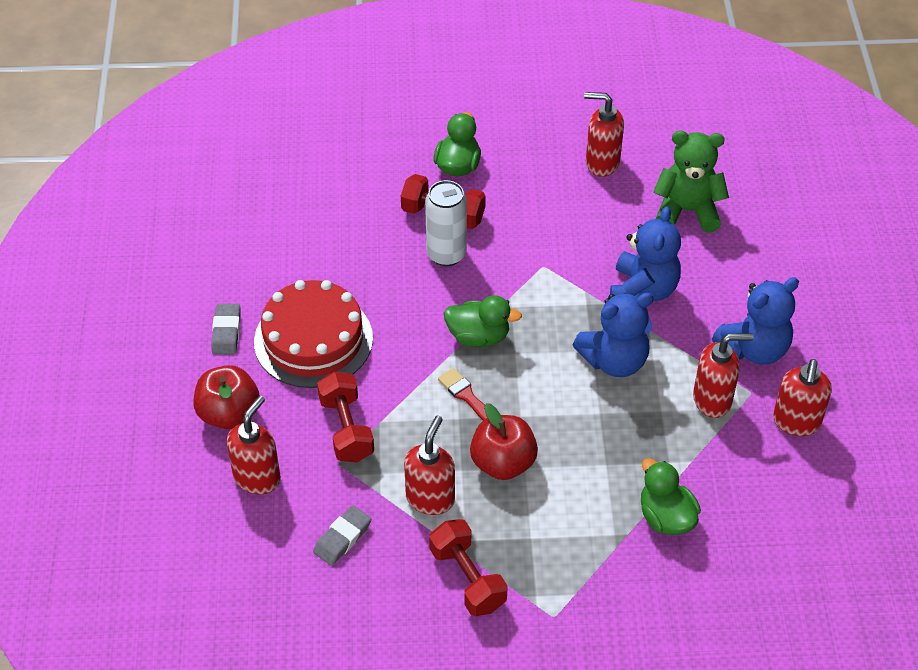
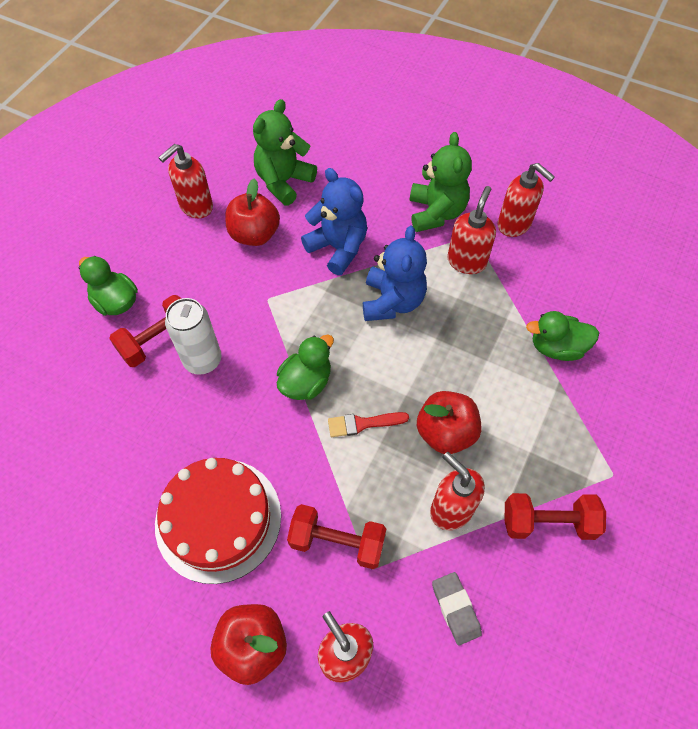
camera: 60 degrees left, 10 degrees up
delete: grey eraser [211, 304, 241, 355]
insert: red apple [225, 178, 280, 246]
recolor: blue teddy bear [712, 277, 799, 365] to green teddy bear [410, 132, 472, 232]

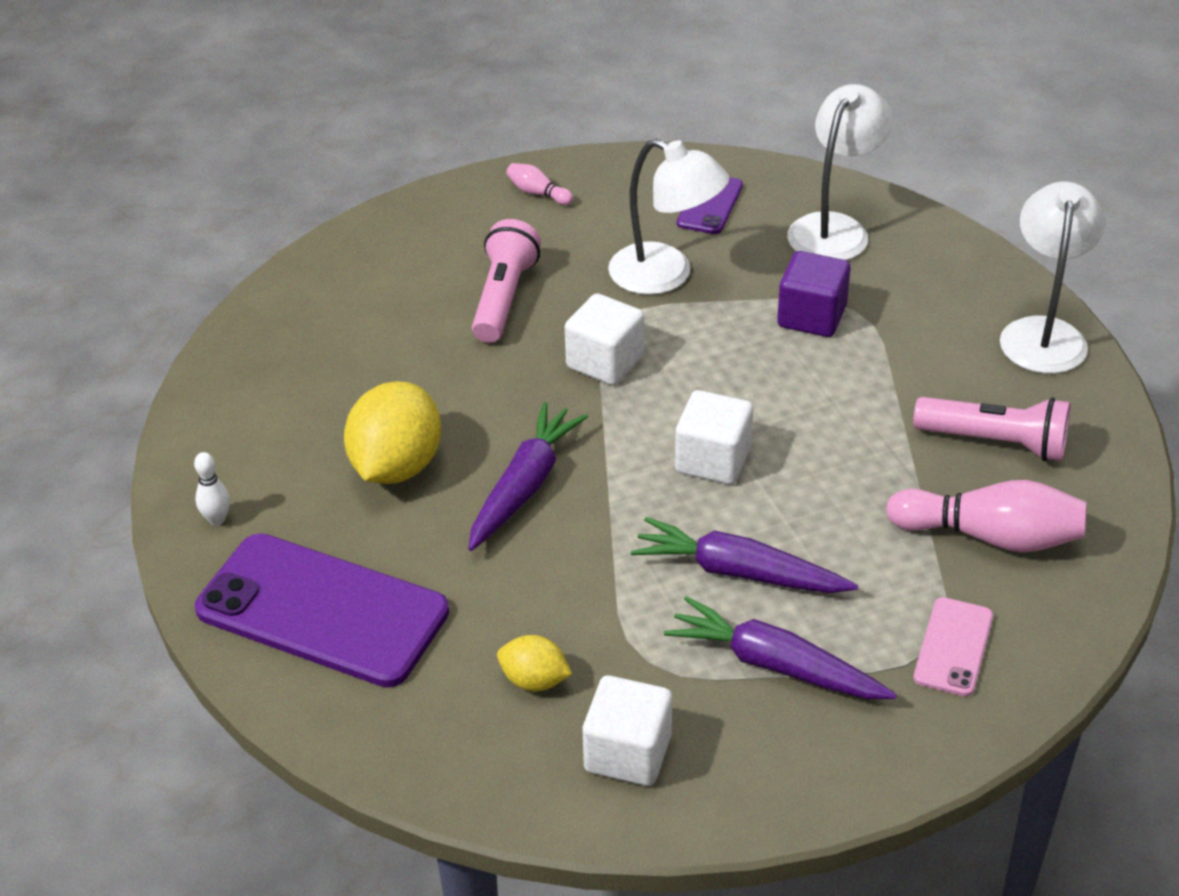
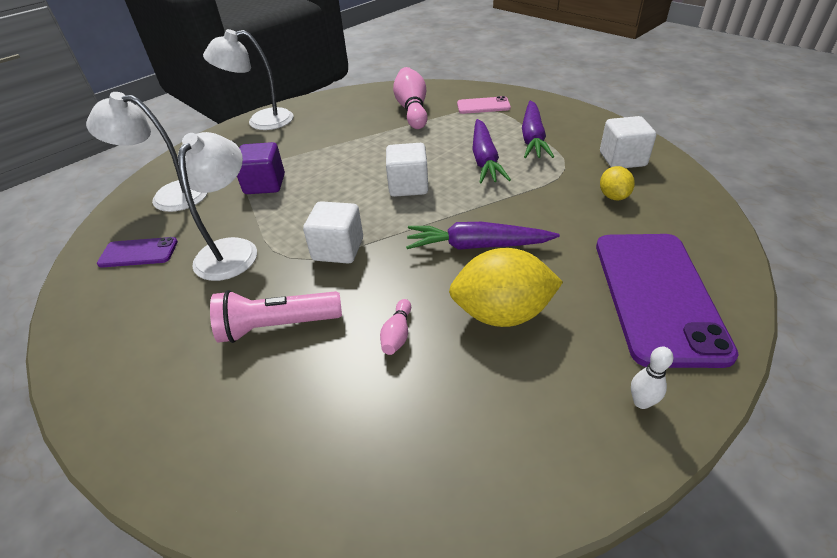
camera: 110 degrees left, 0 degrees up
delete: pink flashlight [913, 397, 1070, 461]
move: pink bowling pin [506, 163, 573, 205] to [380, 299, 411, 355]

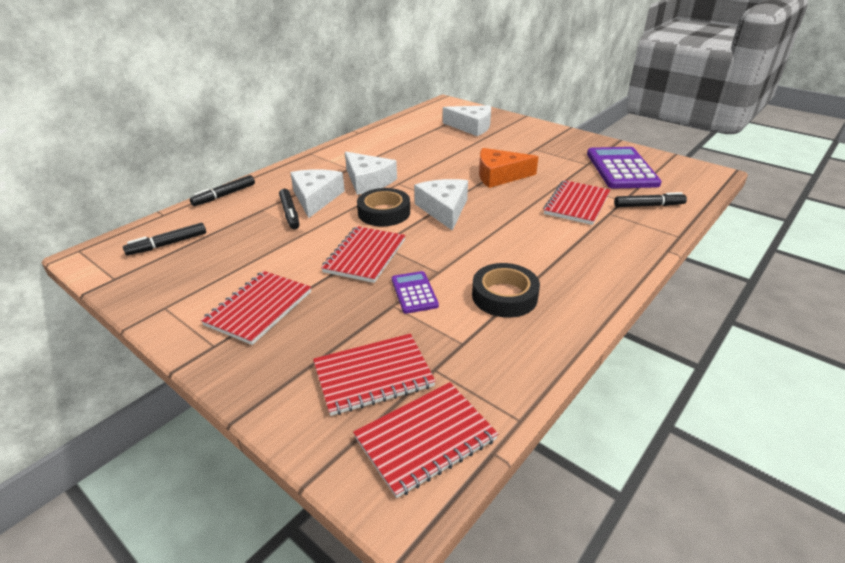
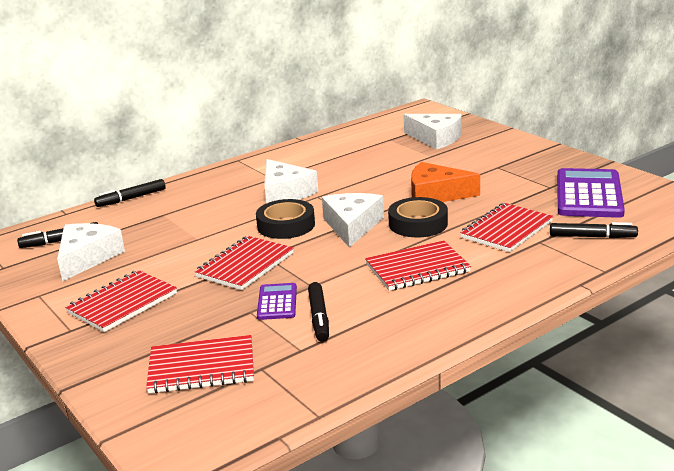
camera: 15 degrees right, 10 degrees down
move: black marker [279, 189, 299, 229] to [308, 282, 329, 342]; white cheese [290, 169, 345, 218] to [57, 223, 125, 282]; red notebook [353, 382, 498, 498] to [365, 240, 471, 291]; black tape [472, 263, 540, 318] to [388, 197, 448, 237]

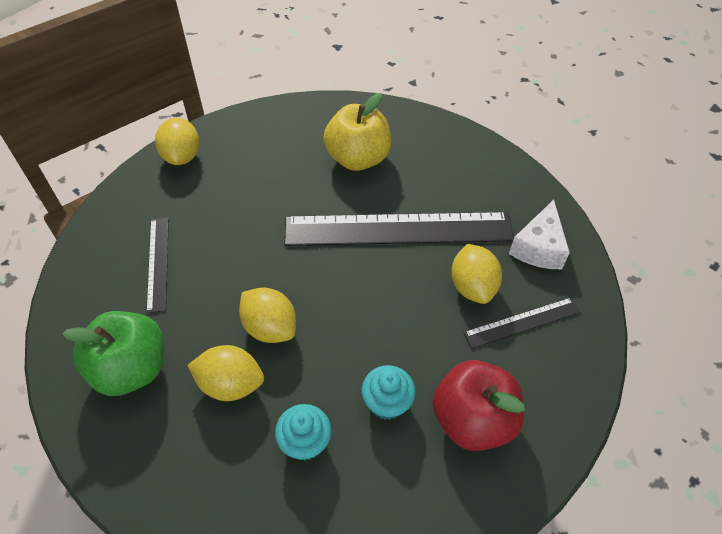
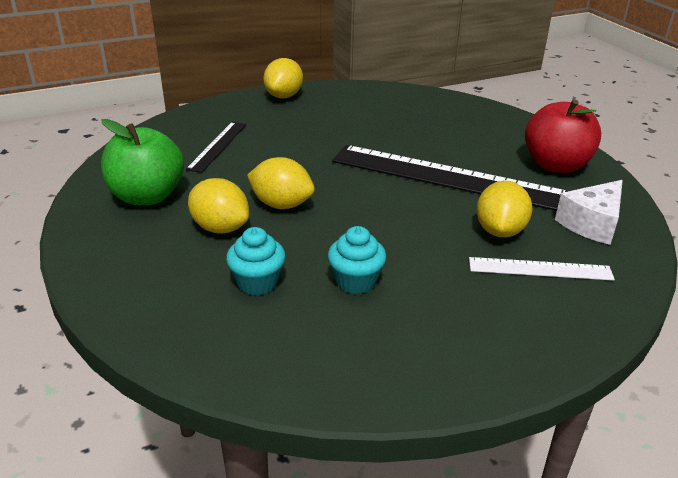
camera: 25 degrees right, 20 degrees down
delete: yellow apple [323, 93, 391, 171]
move: red apple [432, 360, 525, 451] to [525, 99, 601, 173]
recolor: black ruler [463, 297, 581, 349] to white ruler [469, 257, 615, 281]
rotate: yellow lemon [239, 288, 296, 343] = [247, 157, 315, 209] 45 degrees counterclockwise

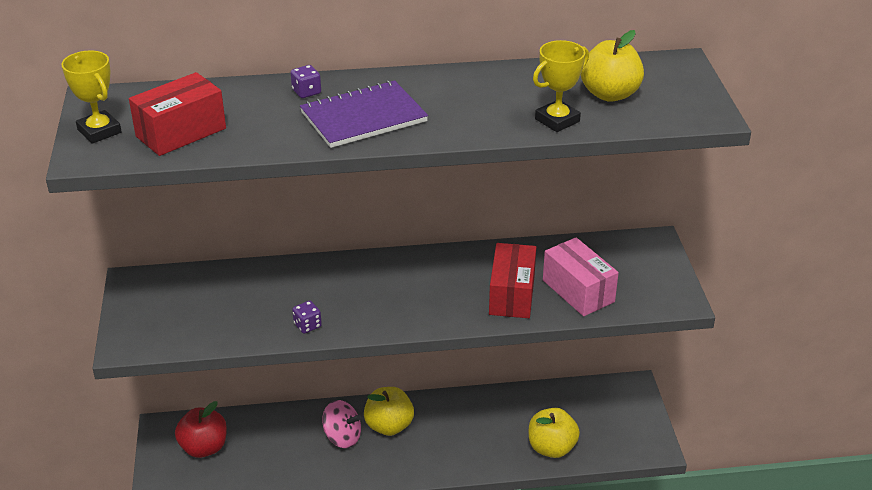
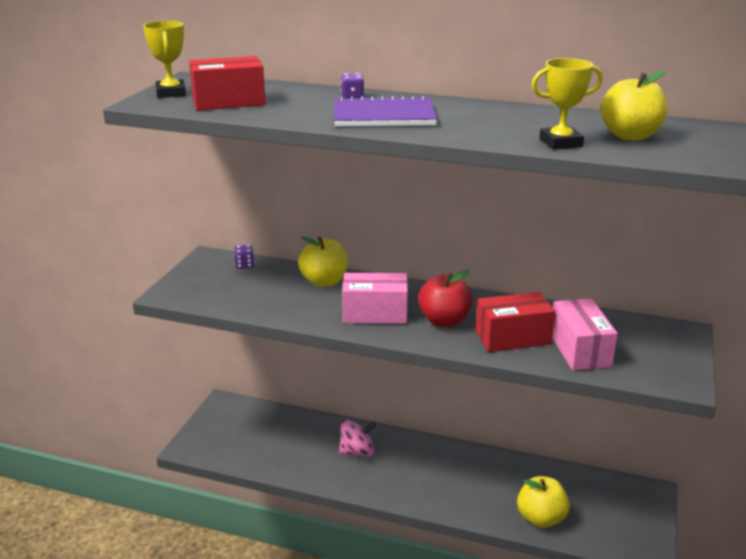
camera: 25 degrees right, 10 degrees down
insert: pink box [342, 273, 408, 324]
move: red apple [175, 401, 227, 458] to [418, 270, 473, 327]; purple dice [292, 301, 322, 334] to [234, 245, 254, 269]; yellow apple [364, 387, 414, 436] to [298, 236, 348, 287]
rotate: pink spinning top [322, 400, 361, 448] = [339, 420, 376, 457] 60 degrees counterclockwise; red box [489, 243, 536, 318] = [475, 292, 555, 352] 45 degrees clockwise

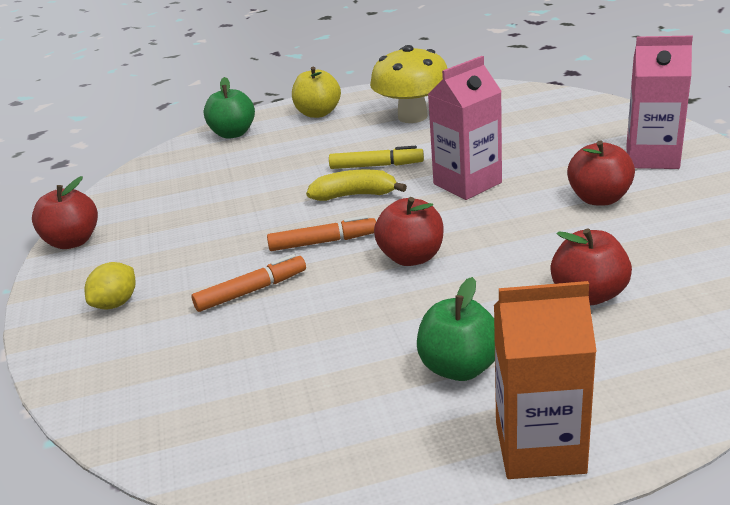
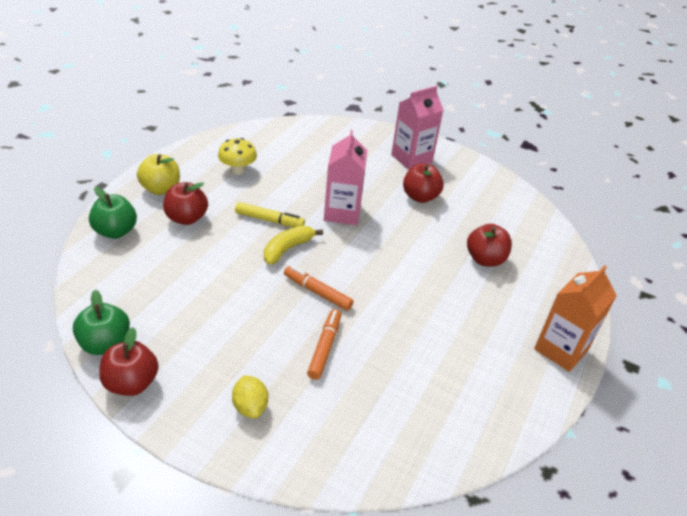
camera: 55 degrees left, 10 degrees up
move: red apple [374, 197, 444, 266] to [163, 182, 208, 225]; green apple [417, 277, 495, 381] to [73, 290, 130, 355]
rotate: orange marker [267, 215, 376, 251] = [284, 266, 354, 311] 90 degrees counterclockwise; yellow marker [329, 146, 424, 169] = [235, 202, 305, 227] 60 degrees clockwise
resize: yellow mushroom [370, 45, 448, 123] = [218, 138, 257, 175] x0.63

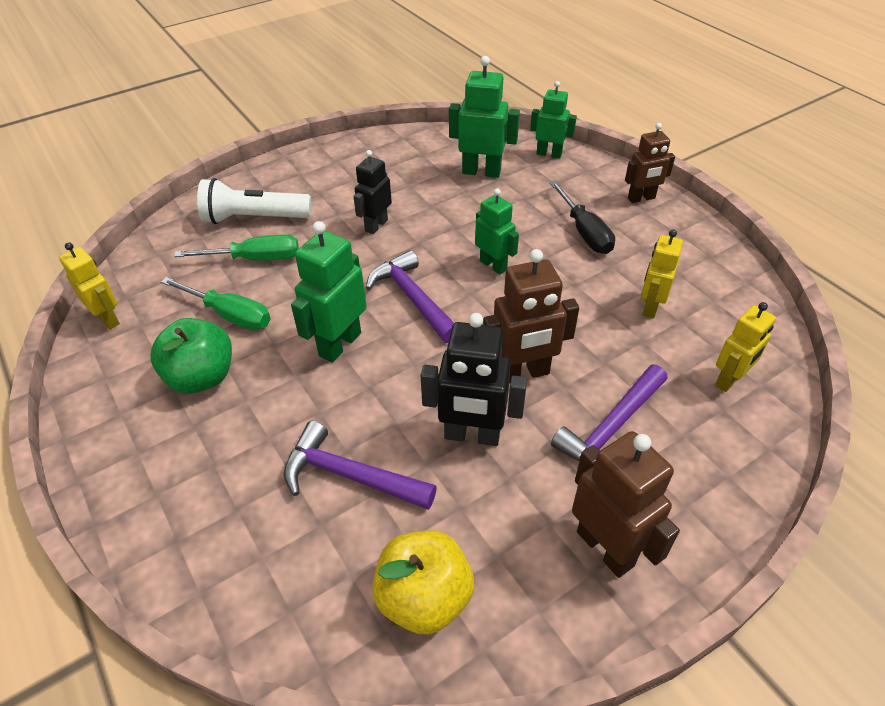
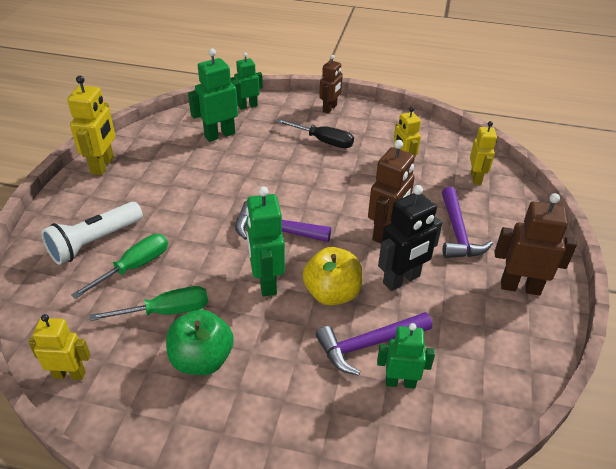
camera: 45 degrees left, 5 degrees down
delete: black robot [353, 150, 392, 234]
insert: yellow robot [67, 76, 115, 175]
move: yellow apple [372, 531, 474, 635] to [303, 247, 362, 305]; green robot [475, 188, 519, 275] to [377, 323, 435, 389]

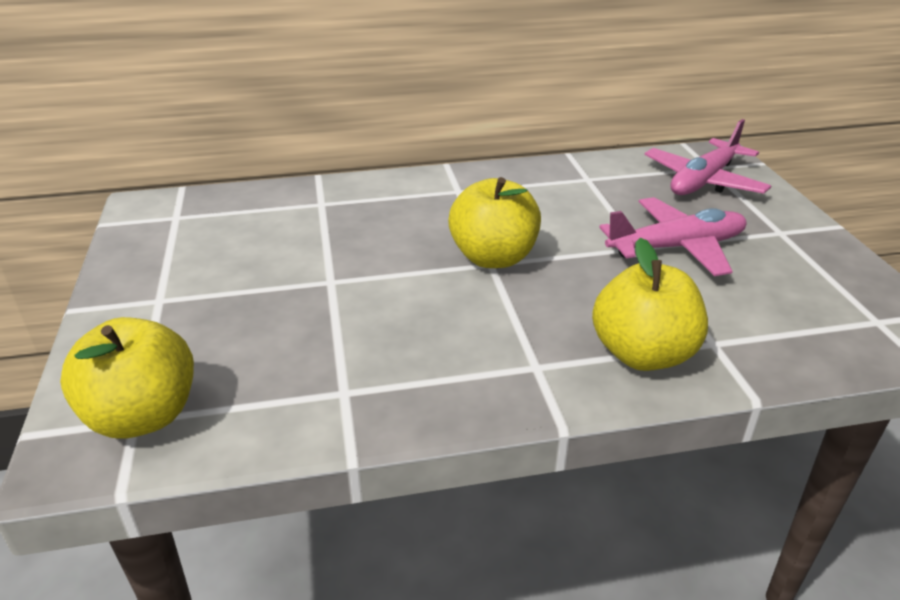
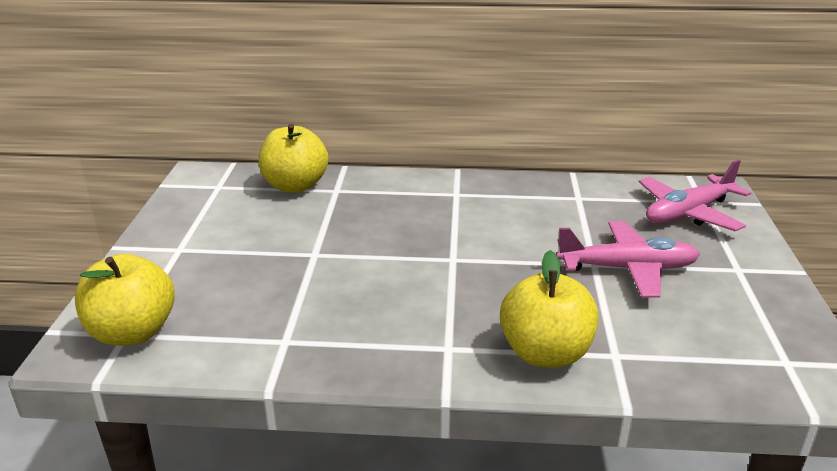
camera: 15 degrees right, 5 degrees down
move: yellow apple [448, 177, 541, 268] to [259, 124, 328, 193]

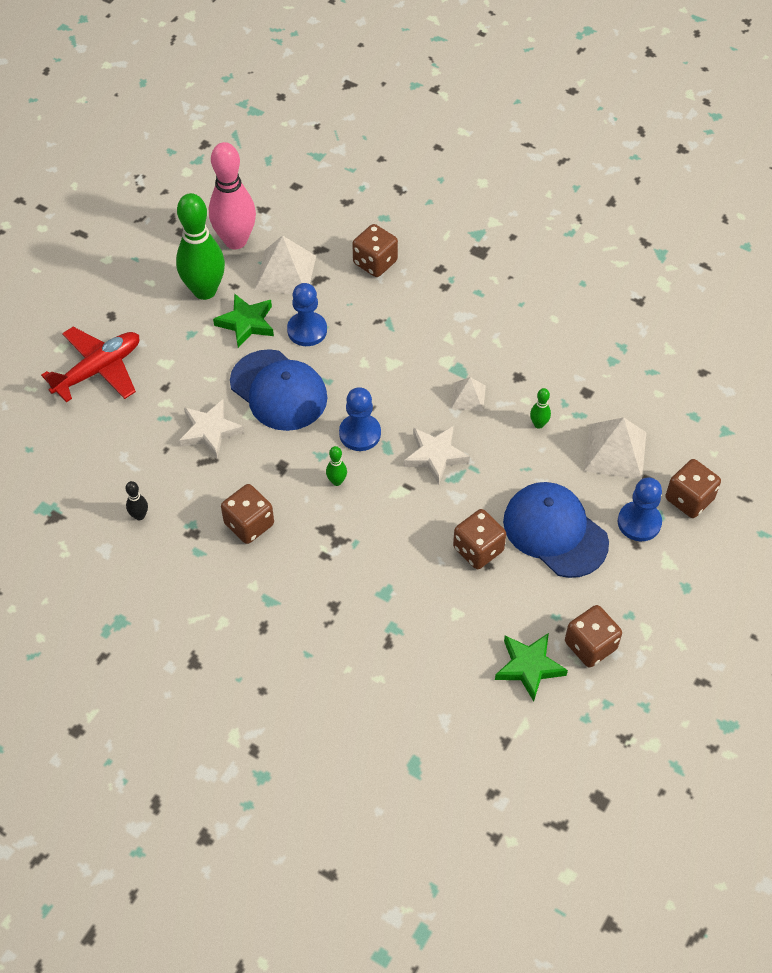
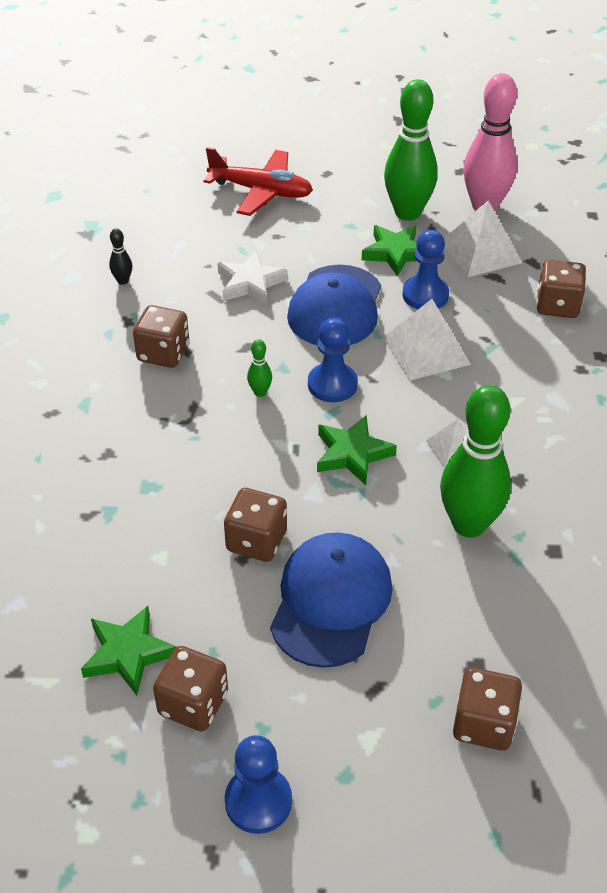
camera: 60 degrees right, 10 degrees down
move: white pyramid [584, 417, 646, 479] to [383, 299, 471, 381]; blue pawn [618, 477, 662, 541] to [225, 735, 292, 834]
recolor: white star [404, 425, 470, 485] to green star [317, 415, 397, 485]
resize: green bowling pin [530, 388, 551, 429] = [440, 385, 511, 538] x2.45

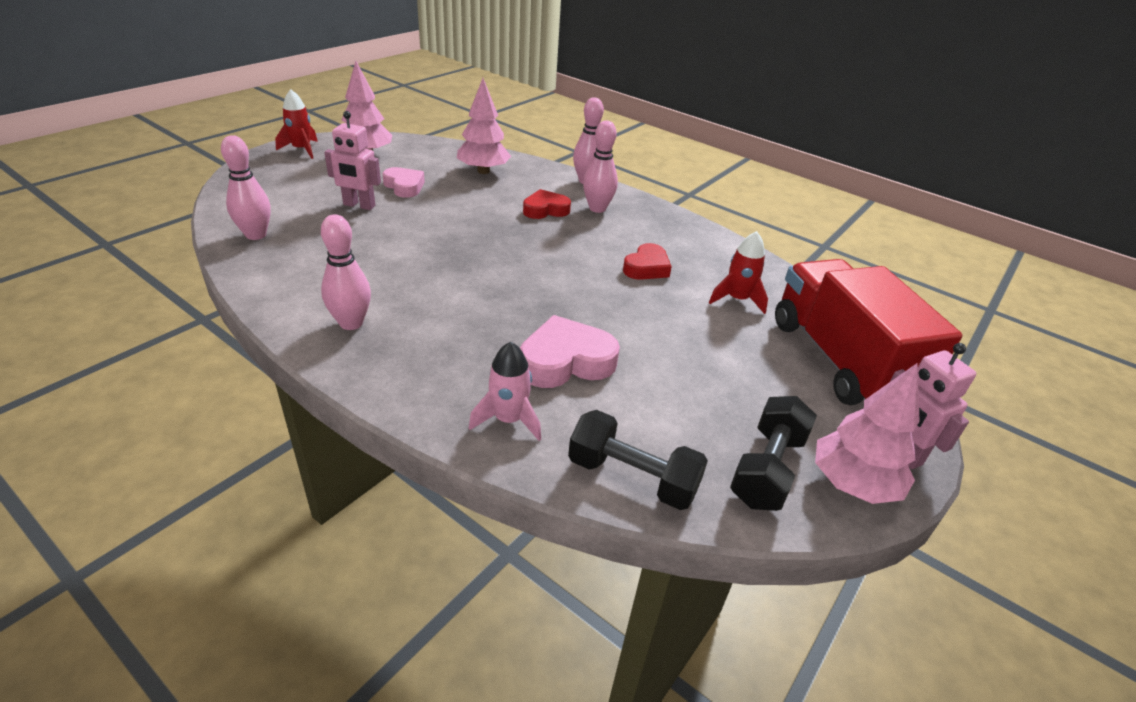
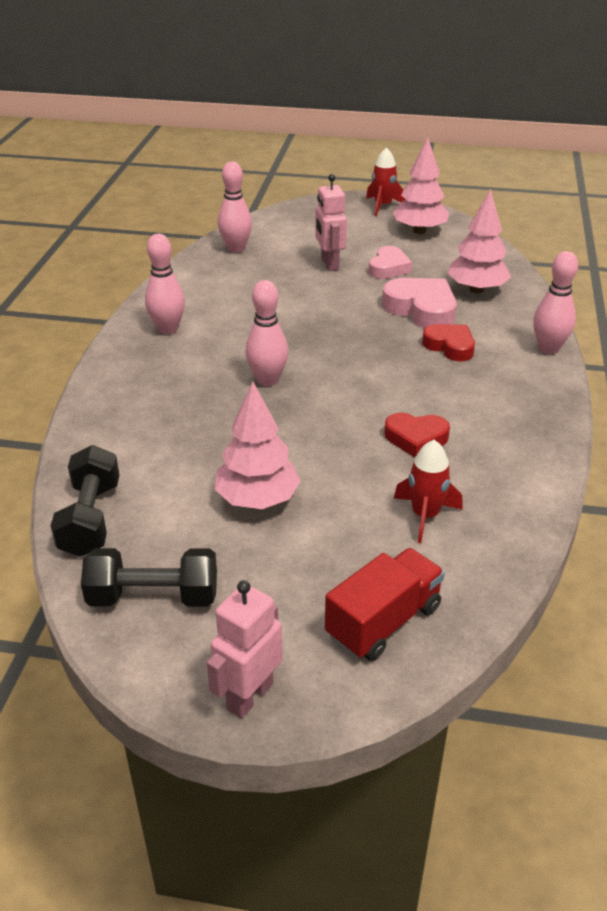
camera: 65 degrees right, 0 degrees up
delete: pink rocket [469, 342, 541, 441]
move: pink heart [520, 315, 620, 388] to [382, 278, 457, 328]; pink bowling pin [583, 121, 618, 213] to [245, 280, 288, 386]; pink tree [815, 363, 920, 504] to [215, 381, 301, 509]
resize: red truck [775, 259, 962, 405] = [325, 548, 445, 661] x0.58

